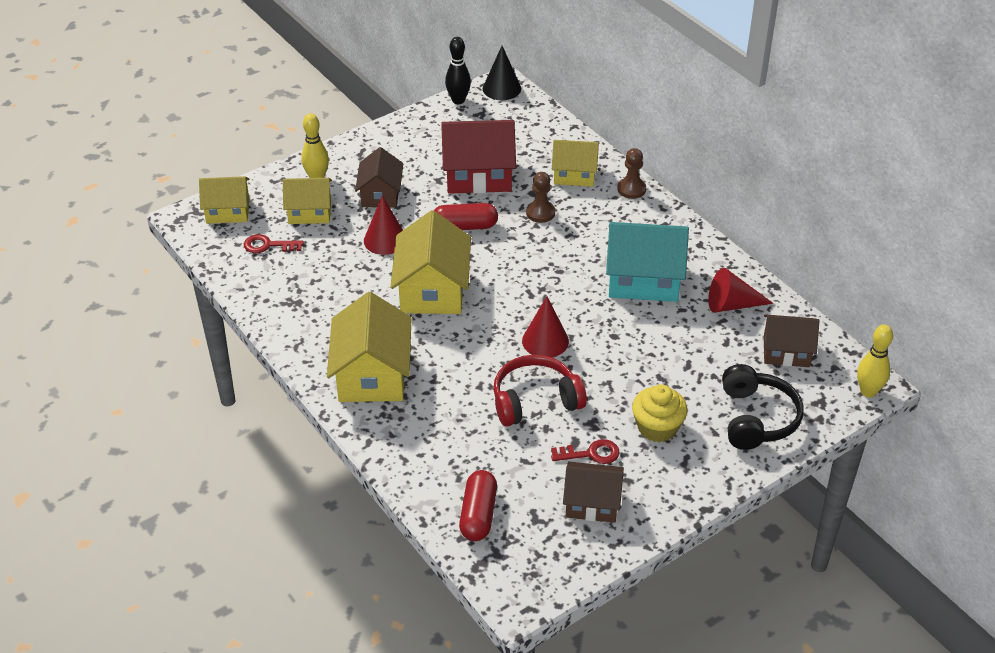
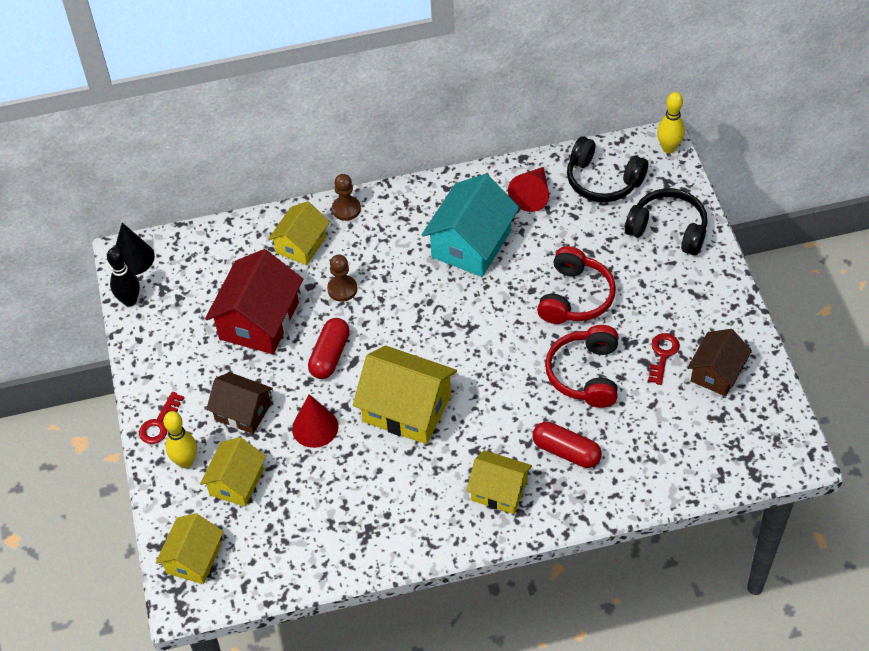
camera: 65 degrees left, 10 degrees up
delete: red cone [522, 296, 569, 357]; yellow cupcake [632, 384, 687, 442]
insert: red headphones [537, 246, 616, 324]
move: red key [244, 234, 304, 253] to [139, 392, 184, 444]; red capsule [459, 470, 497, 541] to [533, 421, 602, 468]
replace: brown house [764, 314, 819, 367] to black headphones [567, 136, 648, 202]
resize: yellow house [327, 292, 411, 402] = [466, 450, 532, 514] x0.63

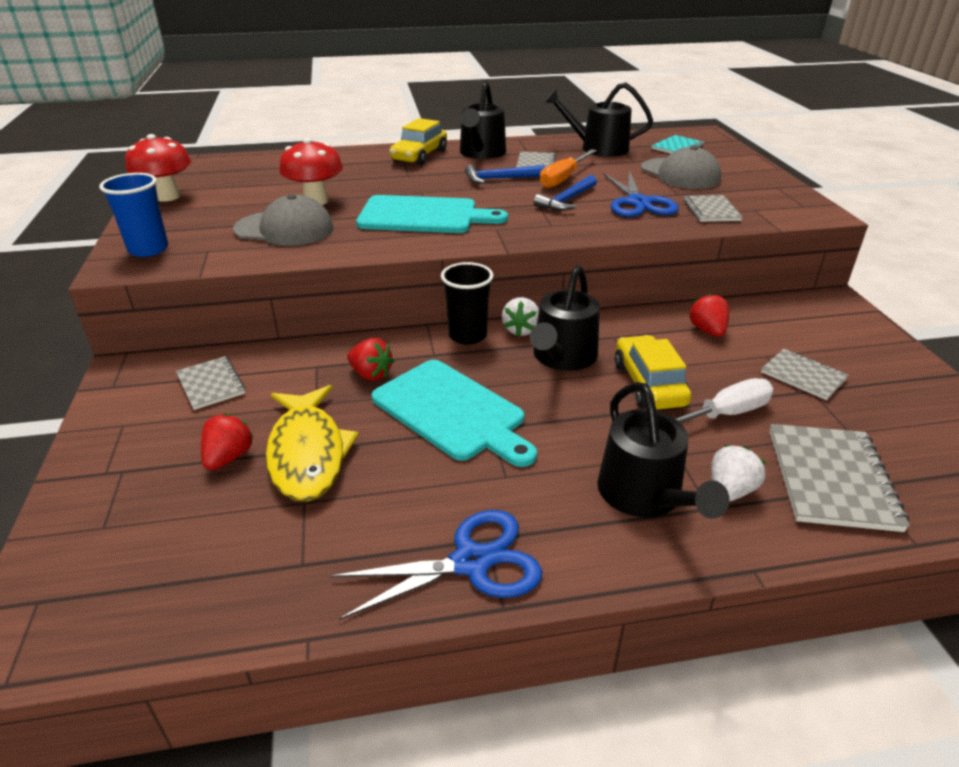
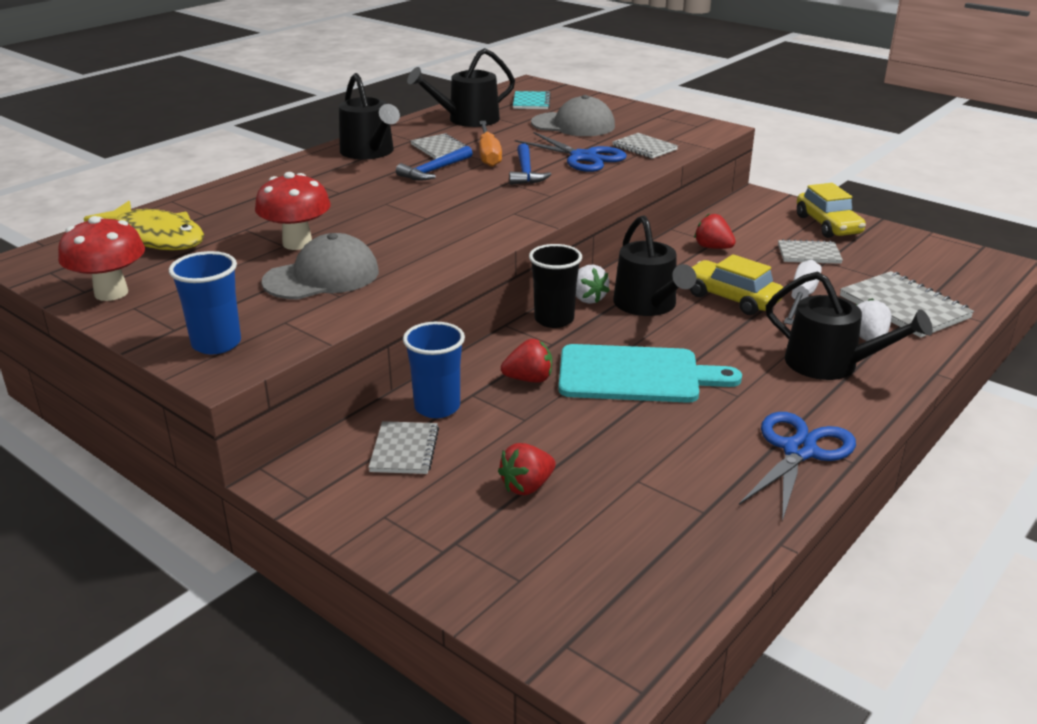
camera: 40 degrees left, 5 degrees down
delete: turquoise cutting board [356, 195, 508, 233]
insert: blue cup [403, 322, 465, 418]
move: yellow fish [266, 385, 359, 501] to [84, 201, 204, 251]; yellow car [389, 118, 447, 165] to [797, 183, 866, 238]
rotate: grey notebook [176, 356, 246, 410] = [368, 421, 439, 474] 75 degrees clockwise; red strawberry [201, 413, 254, 470] = [498, 443, 556, 495] 105 degrees counterclockwise

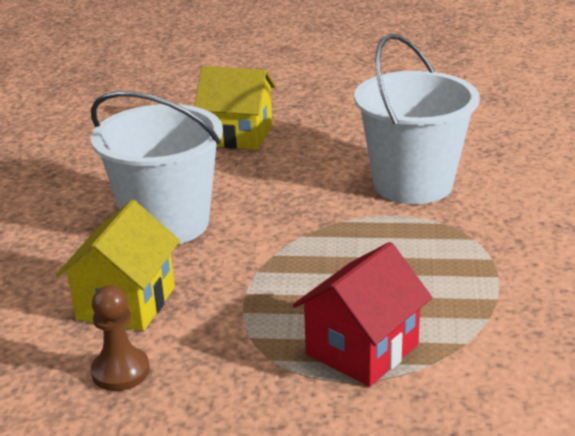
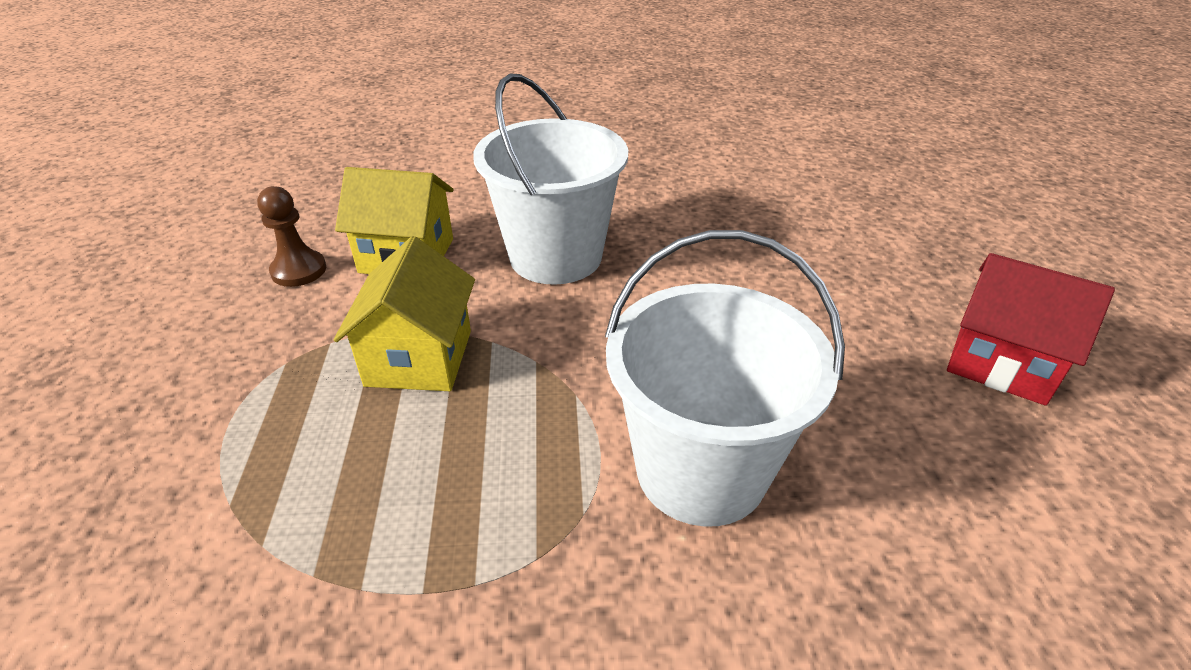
camera: 80 degrees right, 10 degrees up
move: yellow house [194, 66, 276, 150] to [334, 236, 475, 391]; red house [293, 242, 432, 387] to [947, 253, 1115, 406]

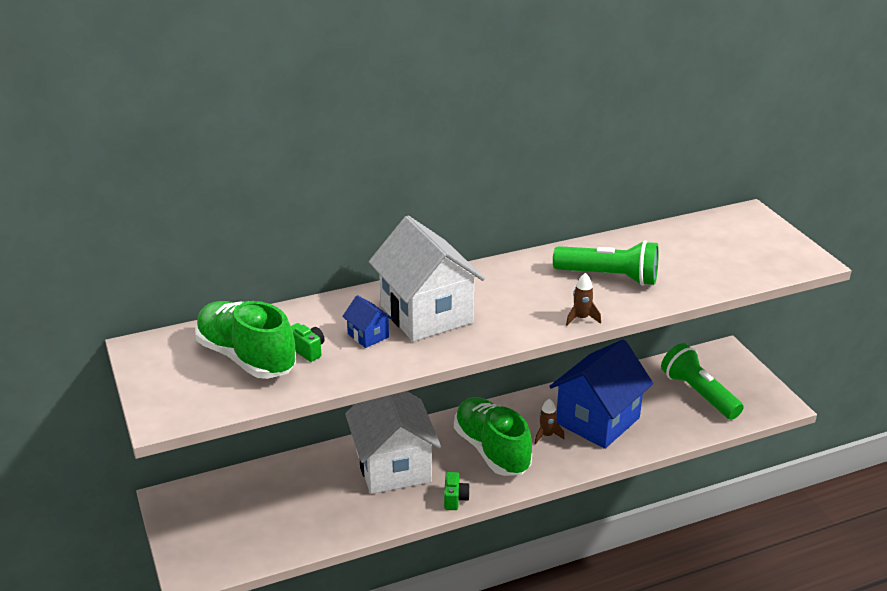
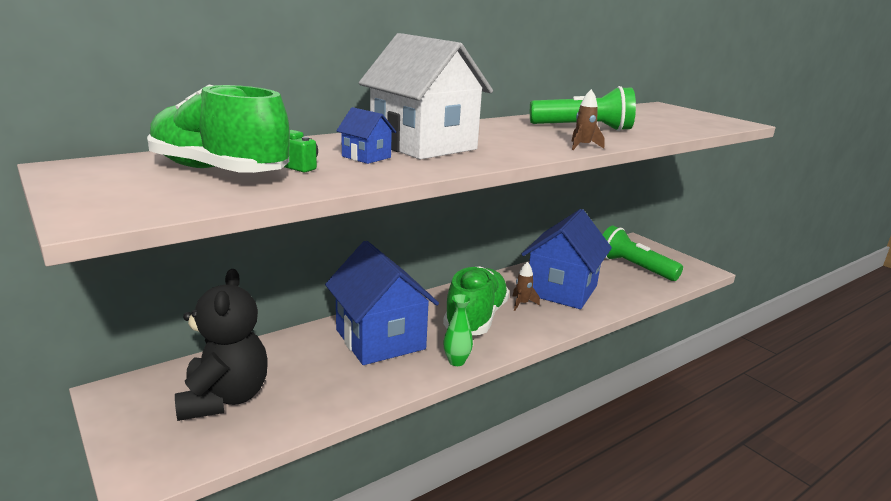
camera: 15 degrees left, 10 degrees down
insert: black teddy bear [175, 269, 268, 421]
replace: green camera [444, 472, 470, 510] to green vase [443, 294, 473, 366]
recolor: white house [345, 391, 441, 494] to blue house [325, 241, 439, 365]
rotate: green shoe [454, 397, 532, 476] = [443, 266, 510, 335] 60 degrees clockwise

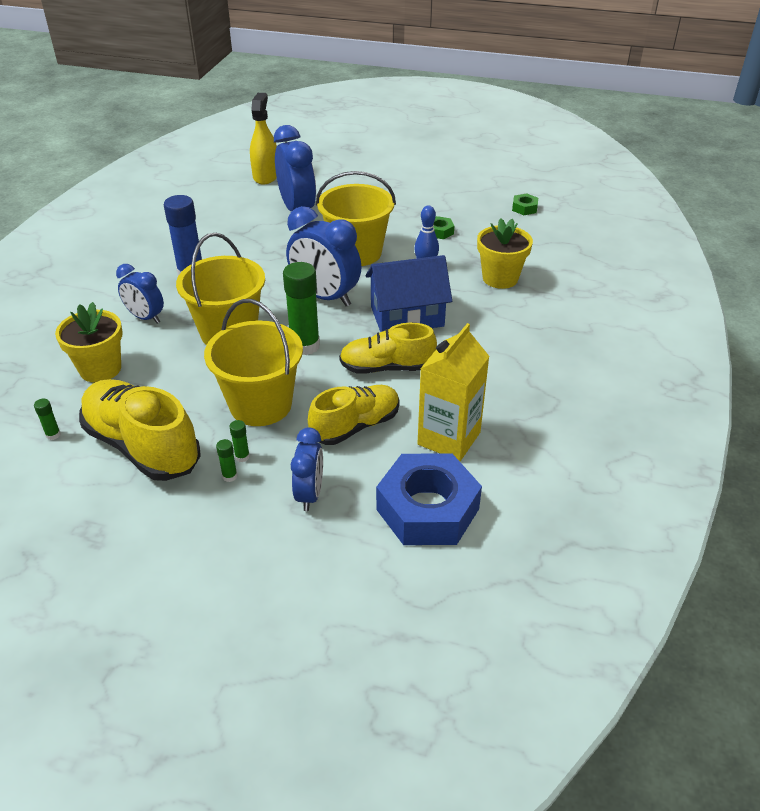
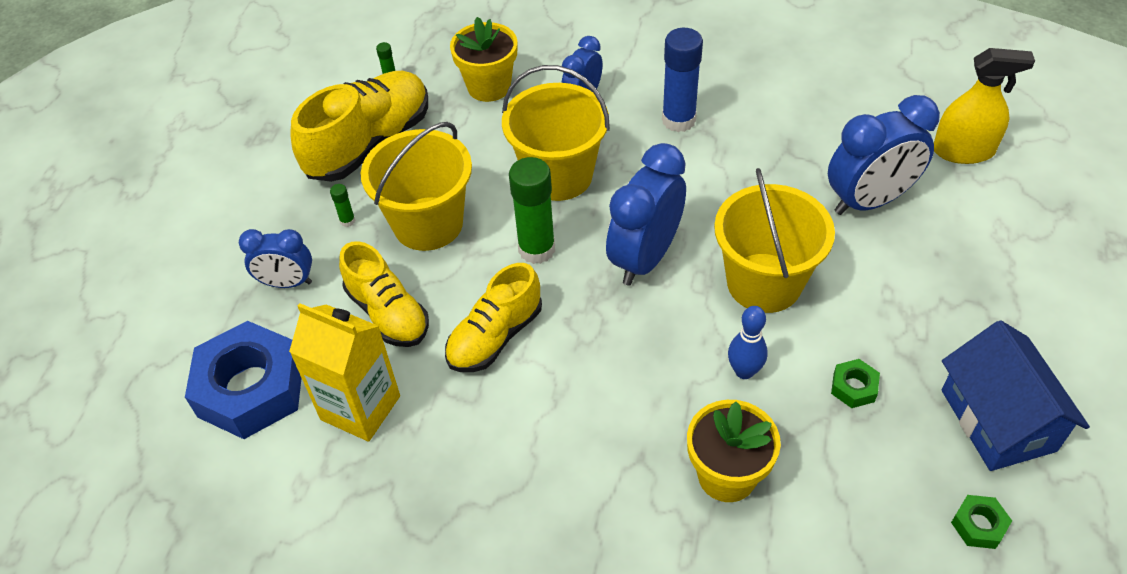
camera: 90 degrees right, 10 degrees up
delete: green glue stick [216, 439, 237, 482]
move: blue house [365, 255, 452, 332] to [942, 320, 1090, 471]
rotate: yellow shoe [339, 323, 437, 374] = [445, 263, 542, 372] 135 degrees counterclockwise

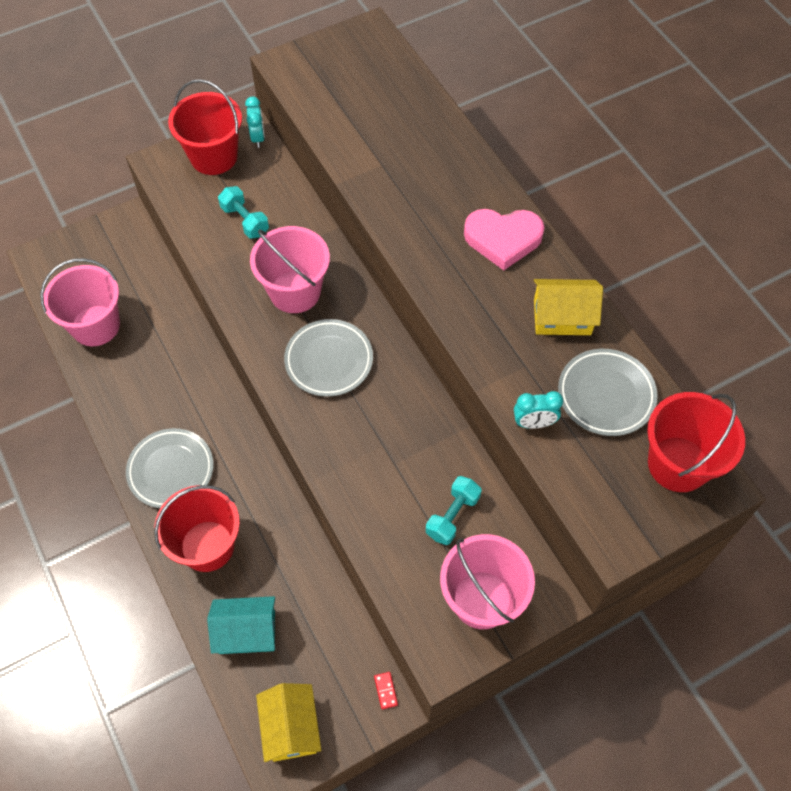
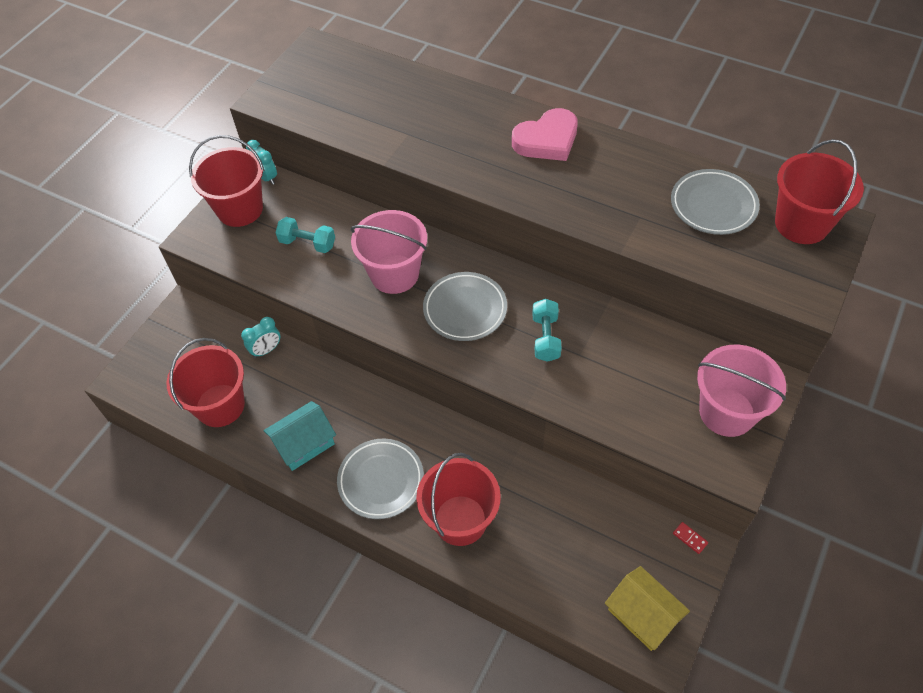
camera: 30 degrees left, 5 degrees down
delete: yellow house [534, 279, 603, 335]
move: turquoise house [207, 596, 275, 654] to [263, 401, 336, 471]; turquoise dumbbell [426, 476, 482, 545] to [532, 299, 562, 362]; turquoise clock [514, 391, 563, 429] to [241, 317, 280, 358]
recolor: pink bucket [40, 258, 120, 346] to red bucket [166, 338, 245, 427]

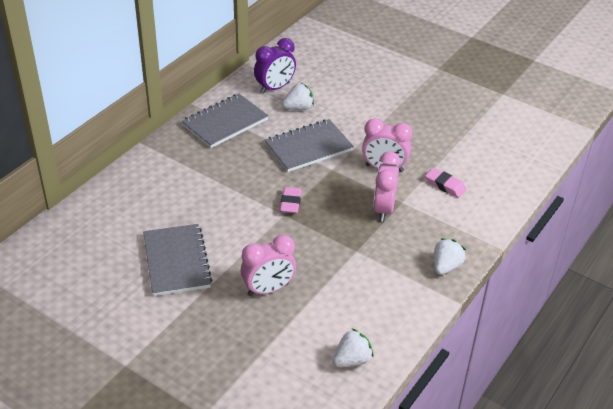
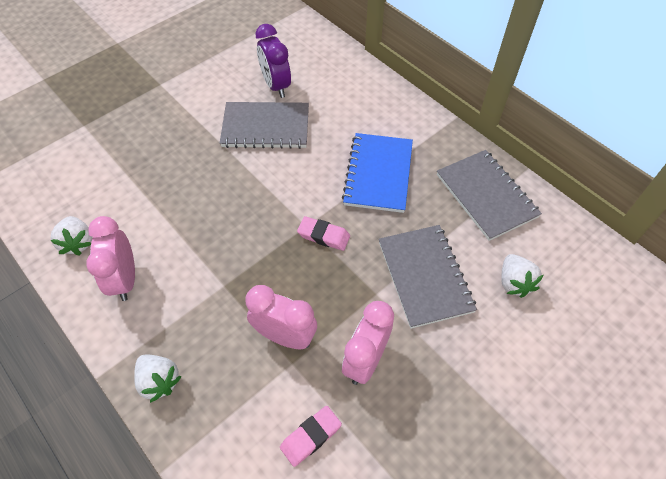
camera: 105 degrees right, 15 degrees up
insert: blue notebook [342, 133, 413, 213]
move: pink clock [241, 235, 296, 296] to [86, 216, 135, 301]; purple clock [254, 38, 296, 94] to [255, 24, 291, 98]

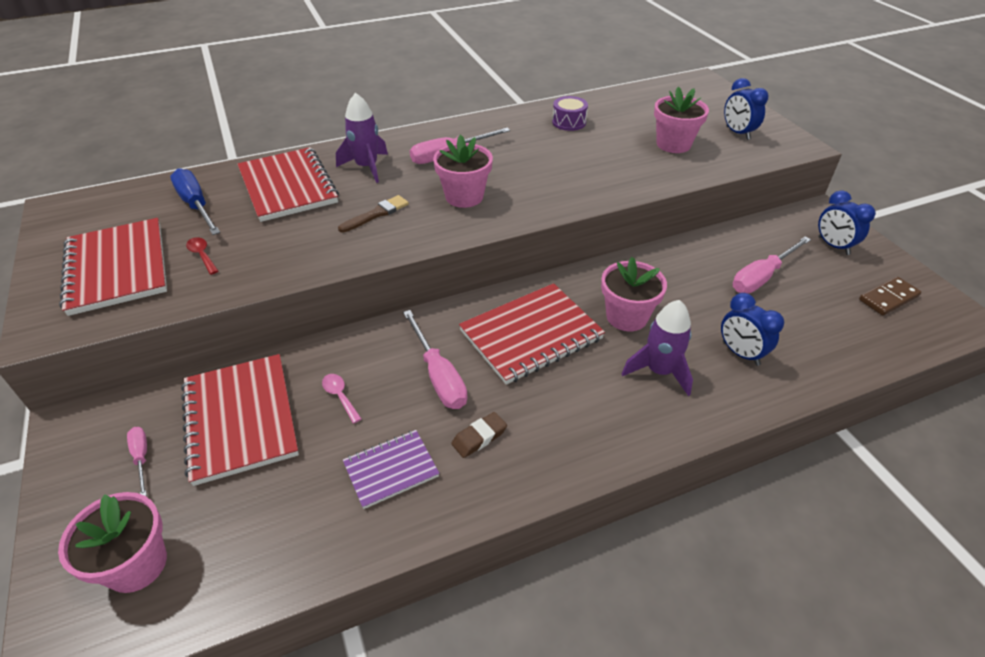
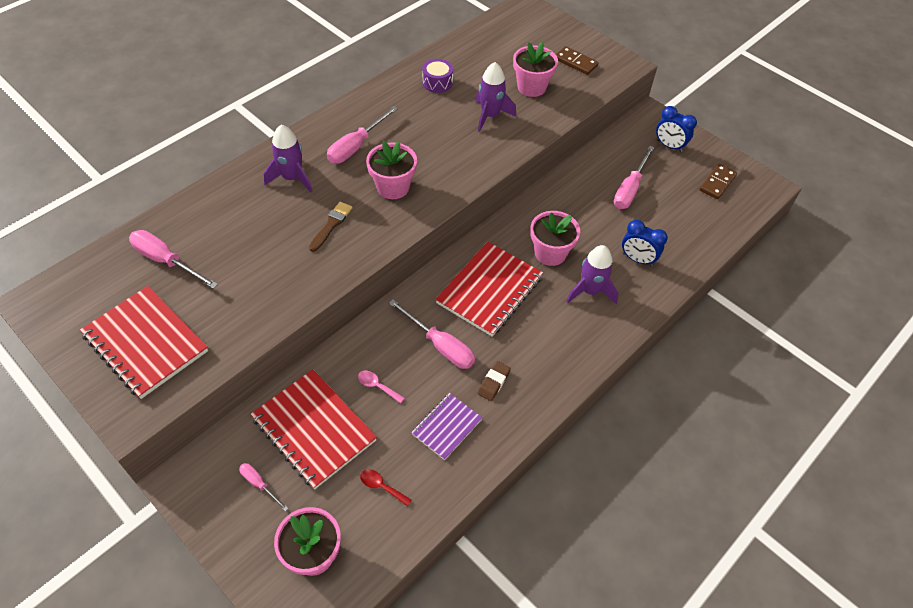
camera: 25 degrees left, 10 degrees up
delete: red notebook [238, 147, 339, 222]
insert: purple rocket [475, 62, 516, 132]
move: red spoon [186, 237, 218, 275] to [360, 469, 412, 507]
replace: blue clock [724, 78, 768, 140] to brown domino [556, 46, 599, 75]
recolor: blue screwdriver [170, 168, 220, 235] to pink screwdriver [129, 230, 218, 289]

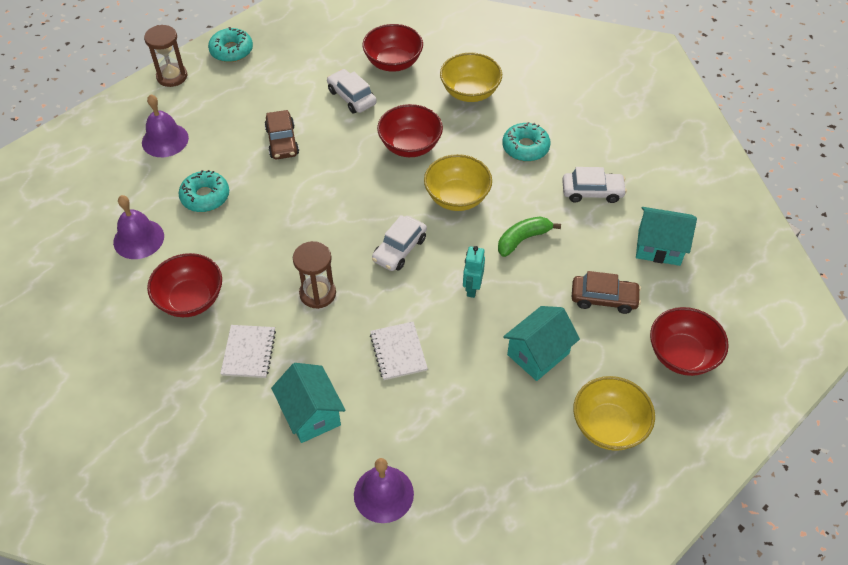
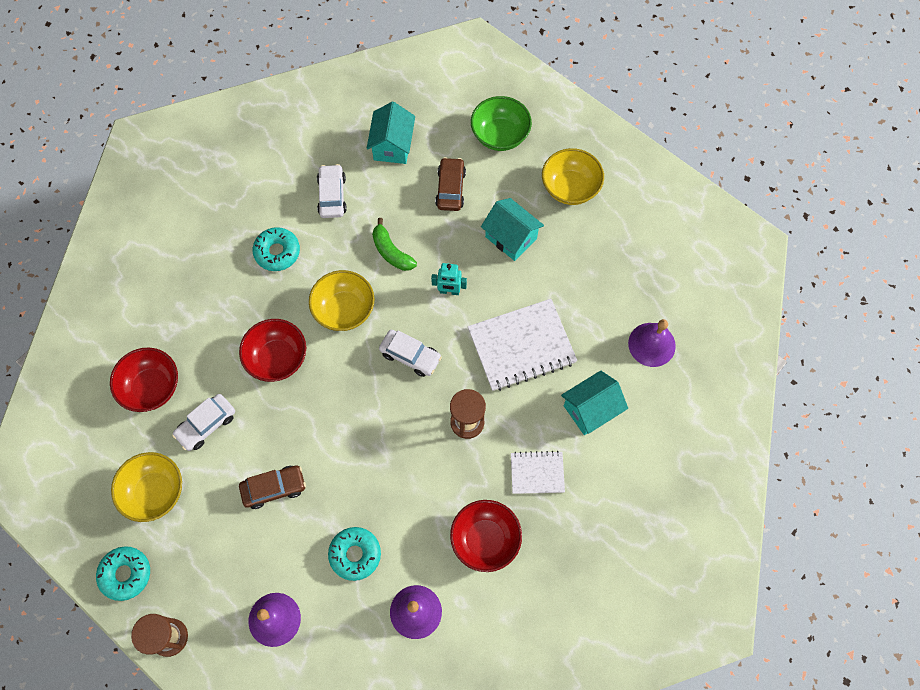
camera: 95 degrees left, 15 degrees up
move: yellow bowl [440, 53, 502, 102] to [111, 452, 182, 522]
recolor: red bowl [650, 307, 729, 376] to green bowl [471, 96, 532, 151]
resize: white notebook [370, 322, 428, 380] = [468, 299, 577, 391] x1.81

